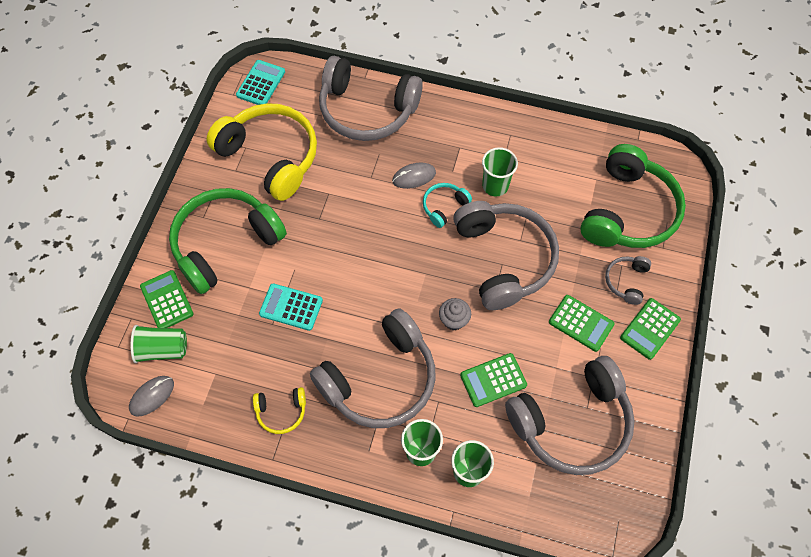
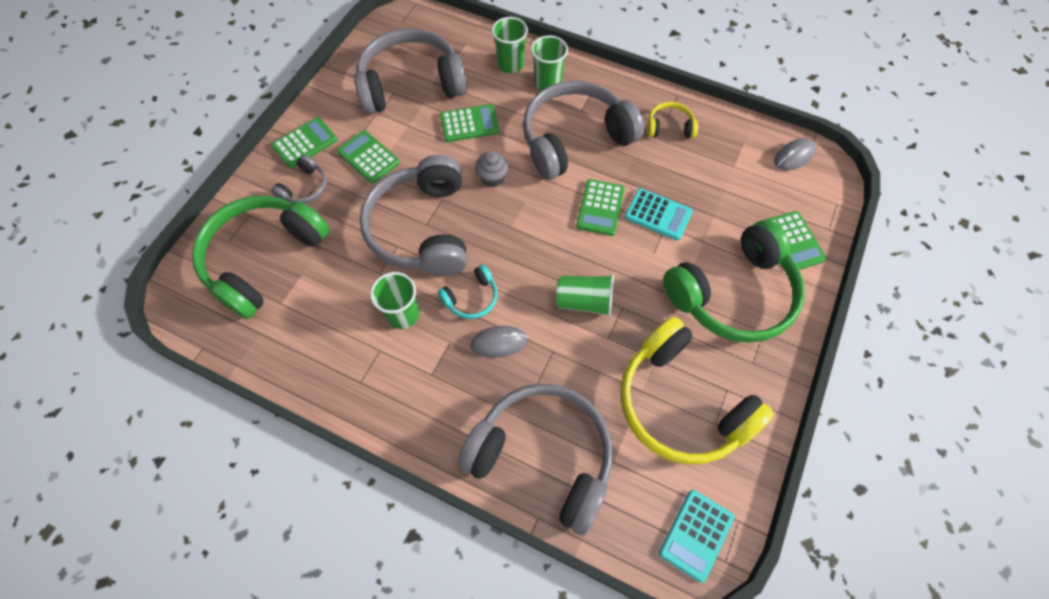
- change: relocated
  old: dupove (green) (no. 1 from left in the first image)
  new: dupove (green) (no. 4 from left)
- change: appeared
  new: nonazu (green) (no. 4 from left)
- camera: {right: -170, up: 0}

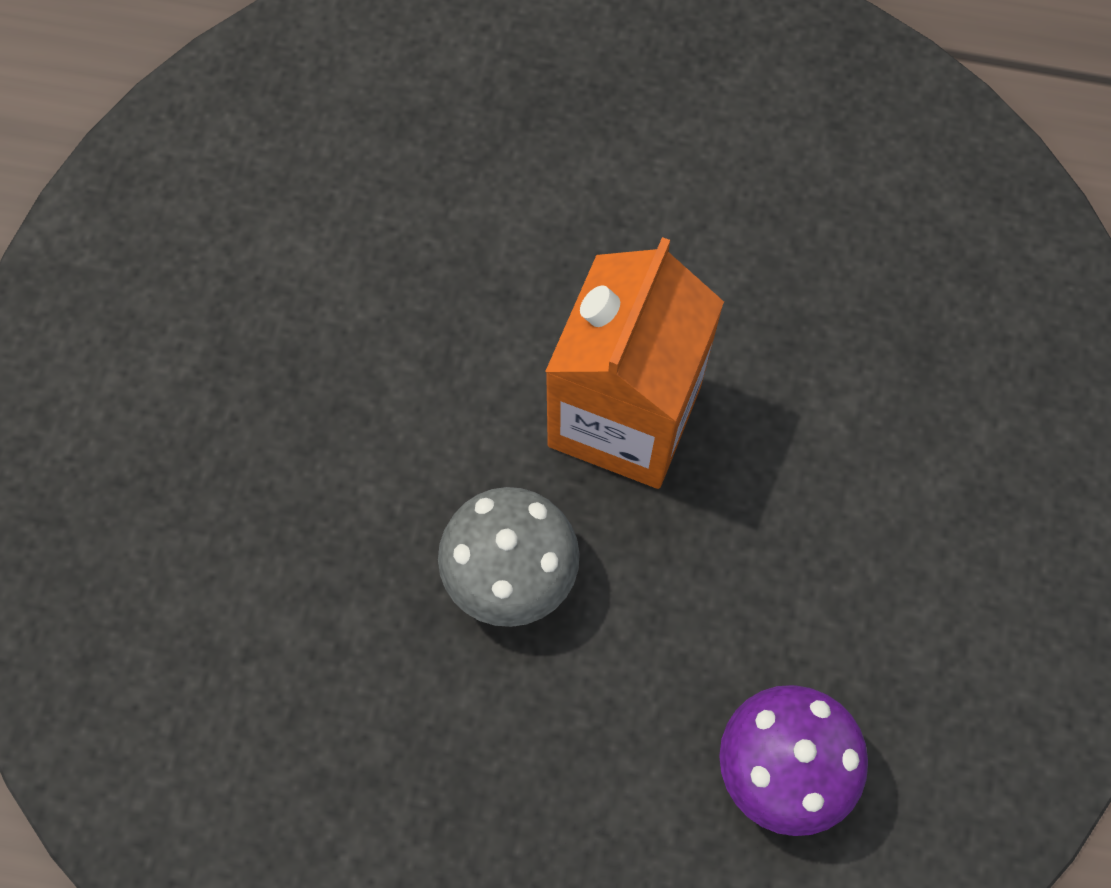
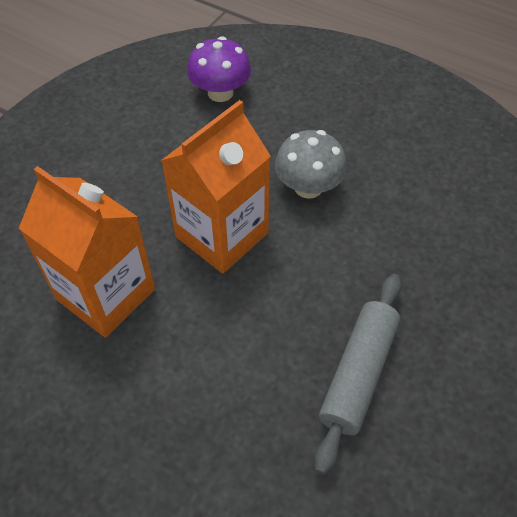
- change: appeared
  new: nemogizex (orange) (no. 1 from left)
- change: appeared
  new: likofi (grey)
- camera: {right: -160, up: -15}

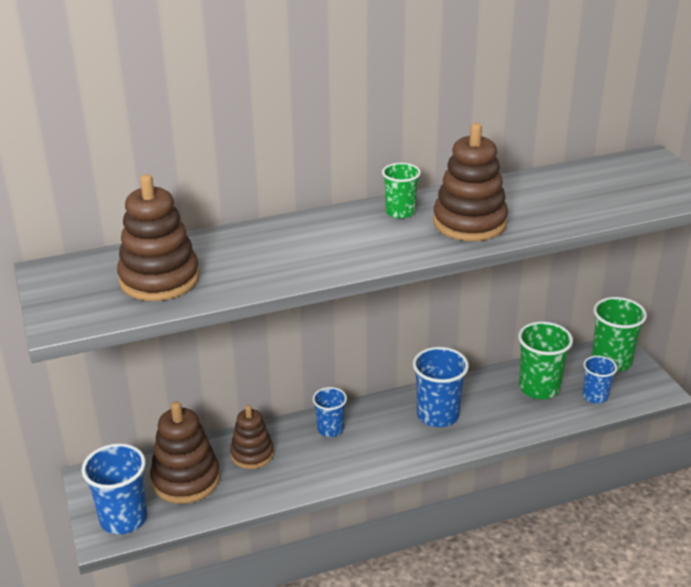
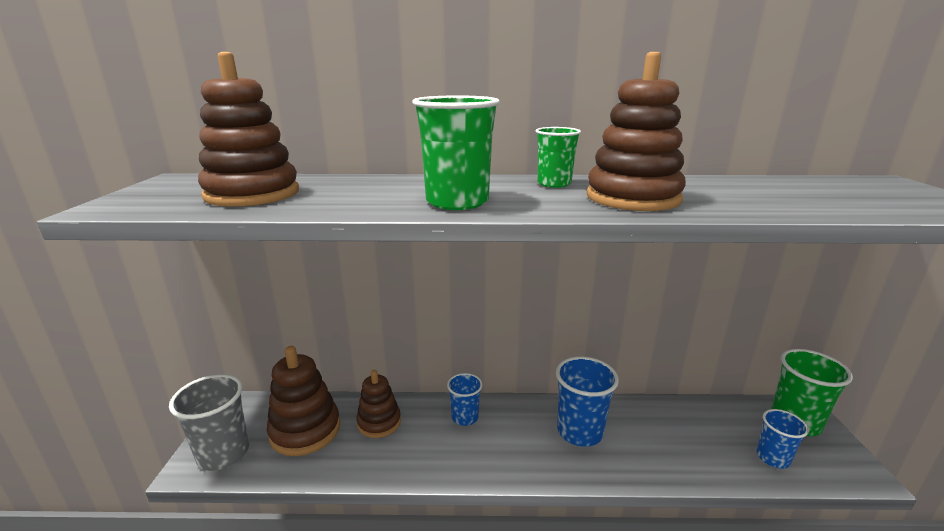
- change: colour
  old: dupove (blue) (no. 1 from left)
  new: dupove (grey)
- change: relocated
  old: dupove (green) (no. 2 from left in the first image)
  new: dupove (green) (no. 1 from left)
- camera: {right: 20, up: -10}

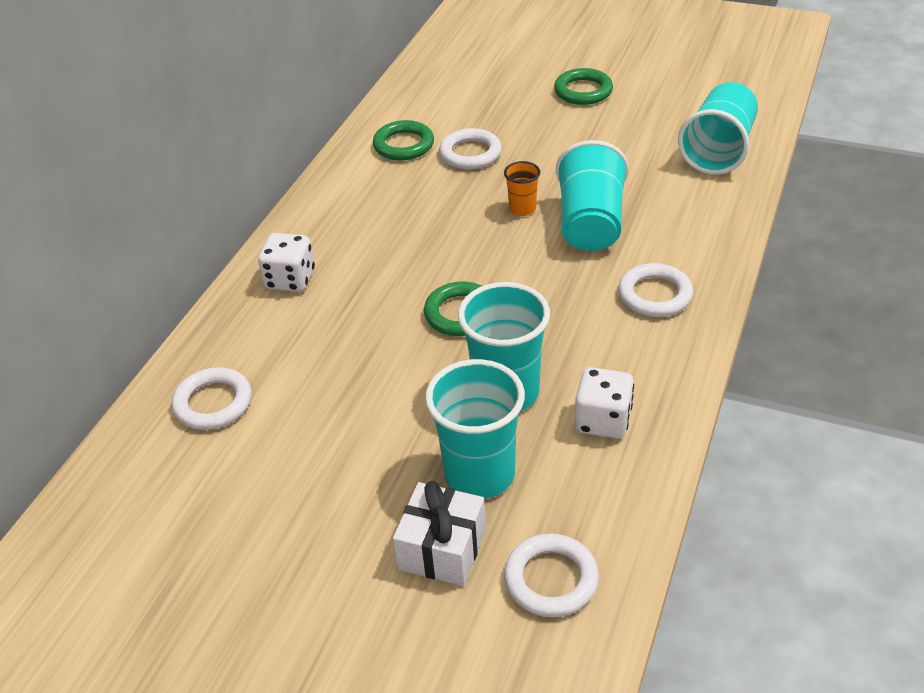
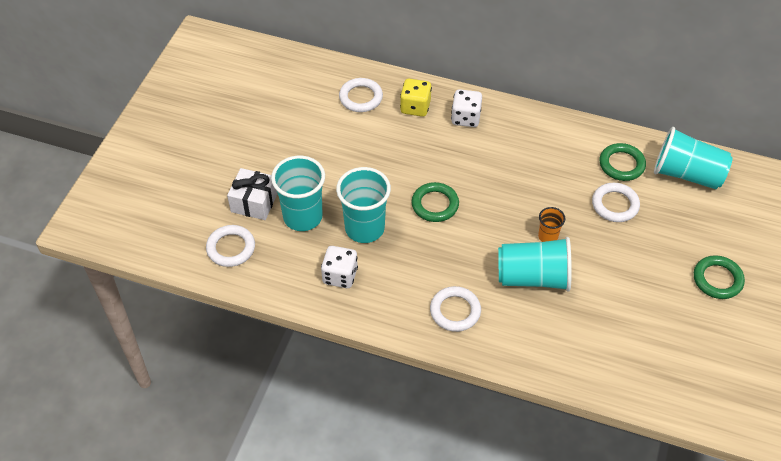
- change: appeared
  new: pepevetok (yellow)
- change: relocated
  old: dupove (turquoise) (no. 4 from left)
- camera: {right: 85, up: 10}

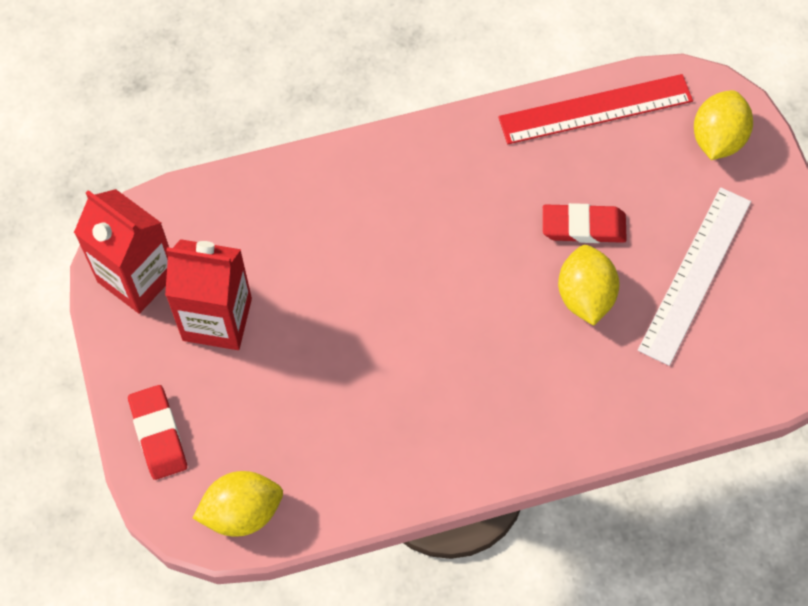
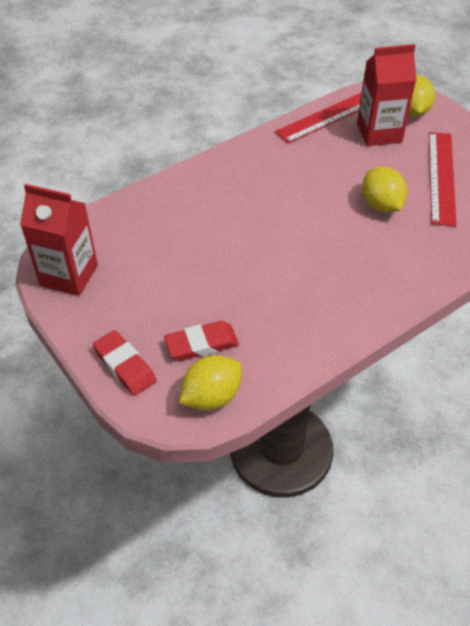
- change: relocated
  old: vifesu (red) (no. 2 from left)
- change: relocated
  old: nemogizex (red) (no. 2 from left)
- change: colour
  old: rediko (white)
  new: rediko (red) (no. 2 from left)
- camera: {right: -20, up: -15}

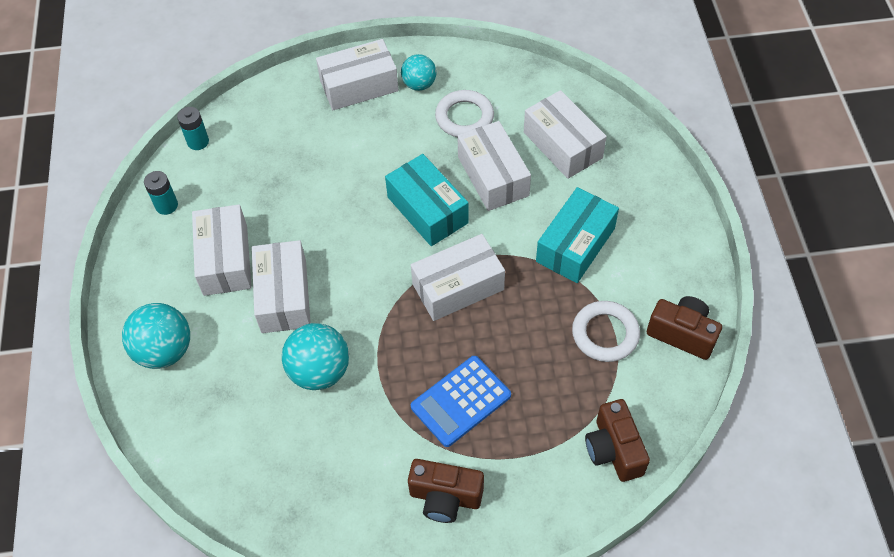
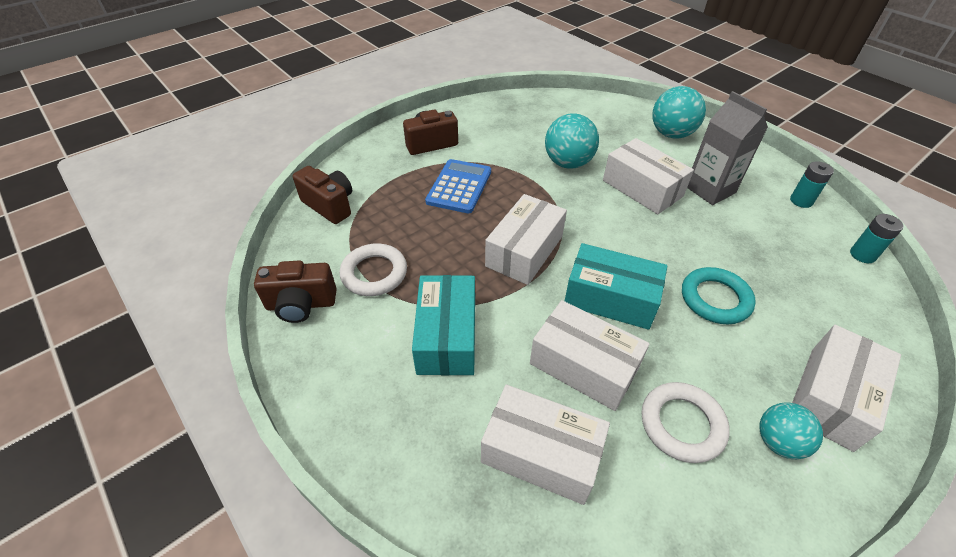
- change: appeared
  new: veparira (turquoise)
- change: exchanged
  old: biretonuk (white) (no. 1 from left)
  new: nemogizex (grey)
- camera: {right: 145, up: -10}

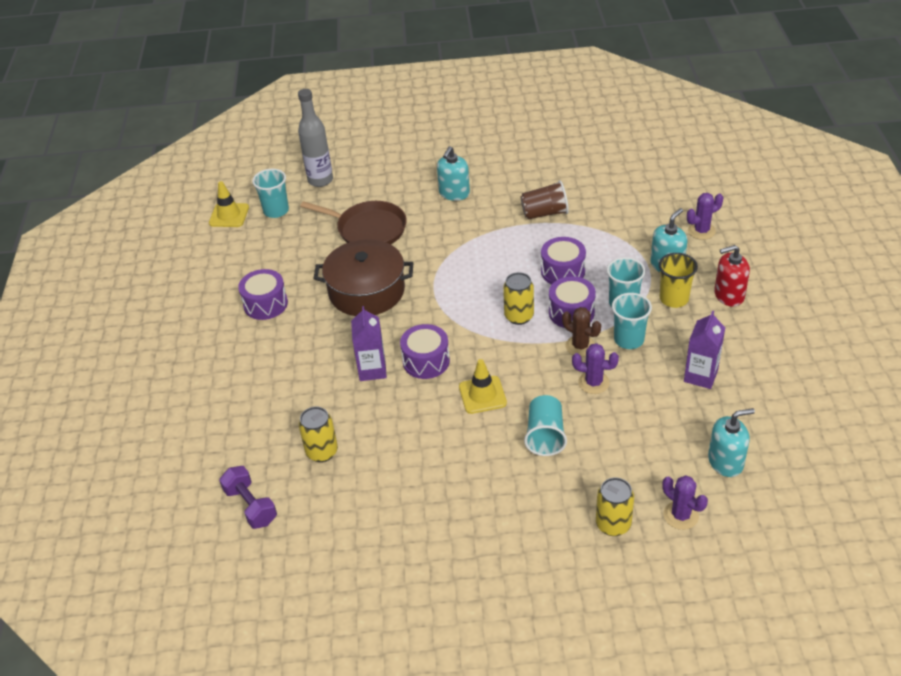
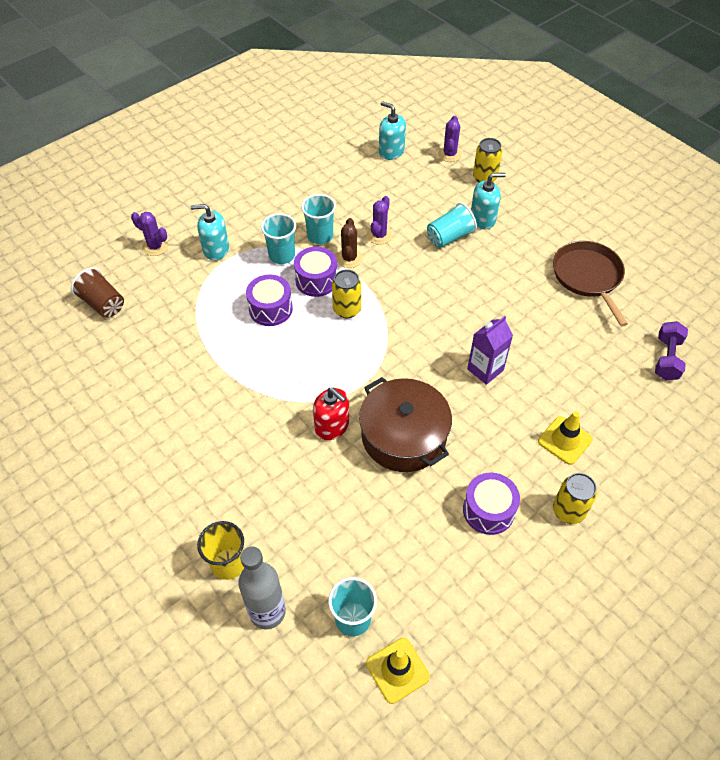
- change: relocated
  old: dupove (brown)
- change: relocated
  old: dupove (yellow)
- change: relocated
  old: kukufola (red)
- change: spun
  old: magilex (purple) (no. 1 from left in the first image)
  degrees: 45
- change: relocated
  old: kukufola (turquoise) (no. 1 from left in the first image)
  new: kukufola (turquoise) (no. 3 from left)
- change: relocated
  old: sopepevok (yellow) (no. 2 from left)
- change: relocated
  old: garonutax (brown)
- change: relocated
  old: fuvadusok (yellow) (no. 1 from left in the first image)
  new: fuvadusok (yellow) (no. 3 from left)
- change: missing
  old: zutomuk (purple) (no. 2 from left)
- change: missing
  old: nemogizex (purple) (no. 2 from left)
- camera: {right: -130, up: 10}

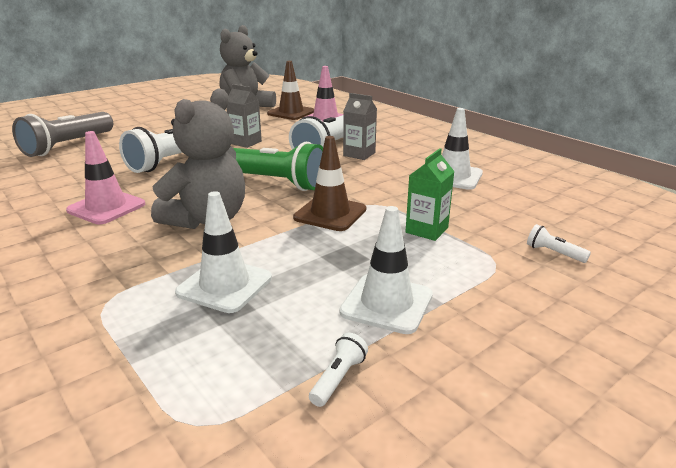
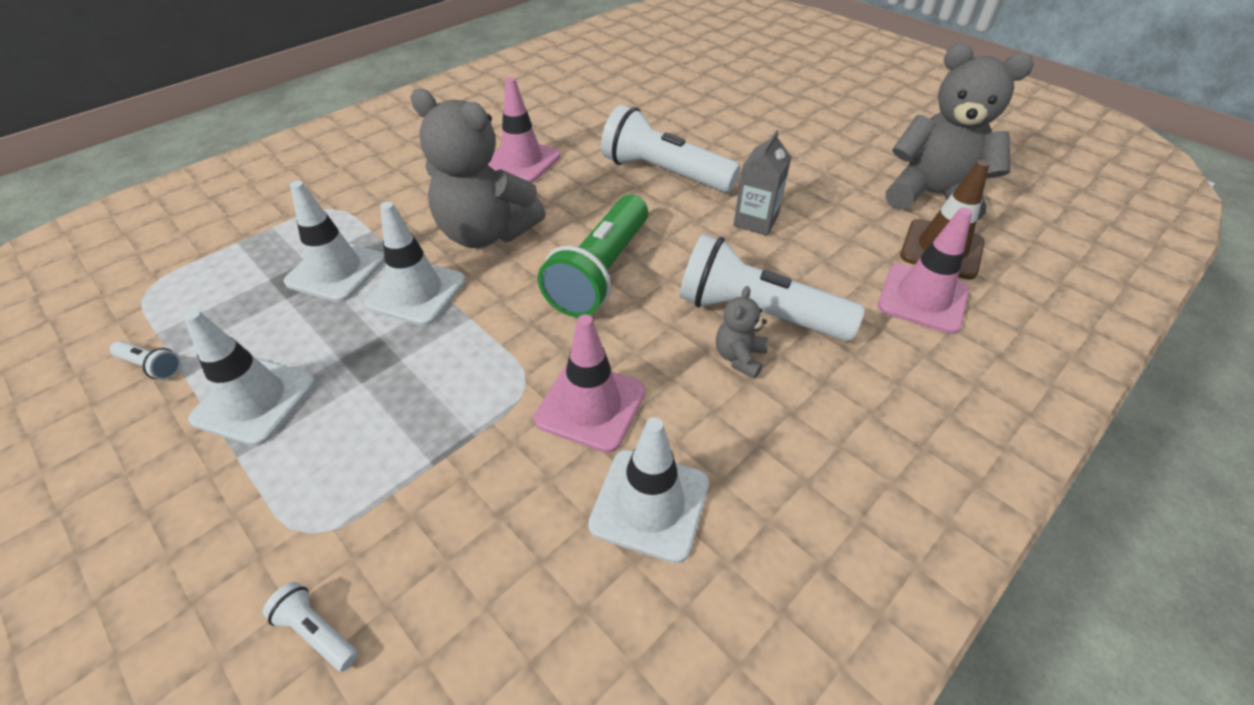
- change: spun
  old: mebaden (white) (no. 4 from left in the first image)
  degrees: -90
- change: appeared
  new: sopepevok (white) (no. 3 from left)
- change: appeared
  new: sopepevok (pink) (no. 2 from left)
- change: exchanged
  old: nemogizex (grey) (no. 2 from left)
  new: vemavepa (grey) (no. 2 from left)
- change: missing
  old: mebaden (grey)
- change: missing
  old: sopepevok (brown) (no. 2 from left)
- change: missing
  old: nemogizex (green)
- camera: {right: 85, up: 20}

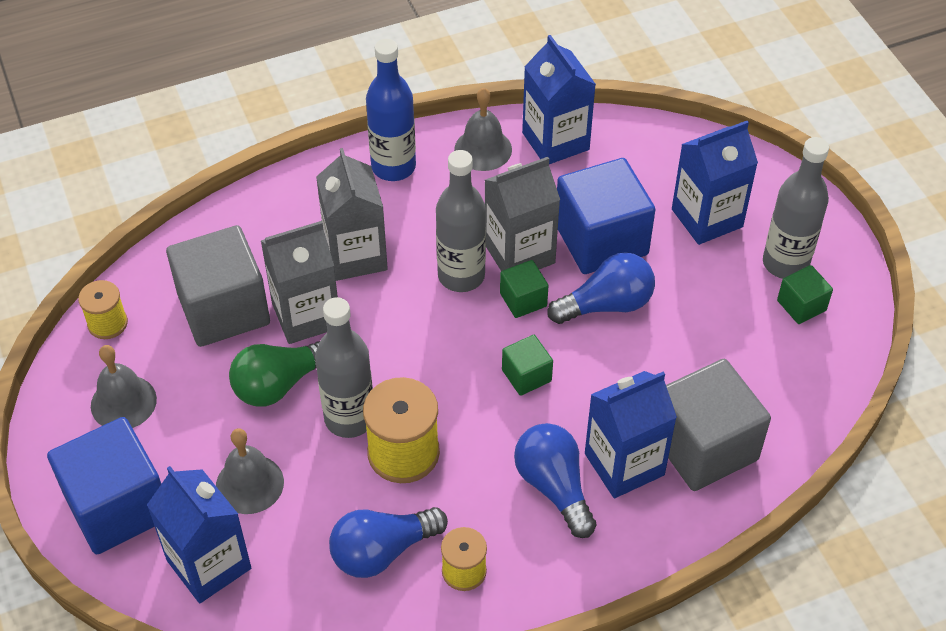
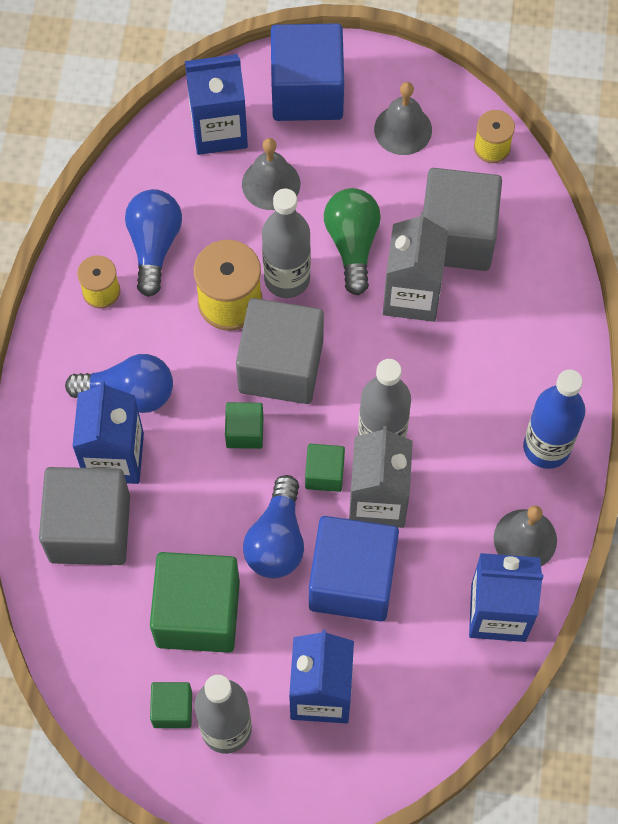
- change: appeared
  new: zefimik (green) (no. 2 from left)
- change: appeared
  new: zefimik (grey) (no. 2 from left)
- change: missing
  old: nemogizex (grey) (no. 2 from left)
- camera: {right: 120, up: 15}

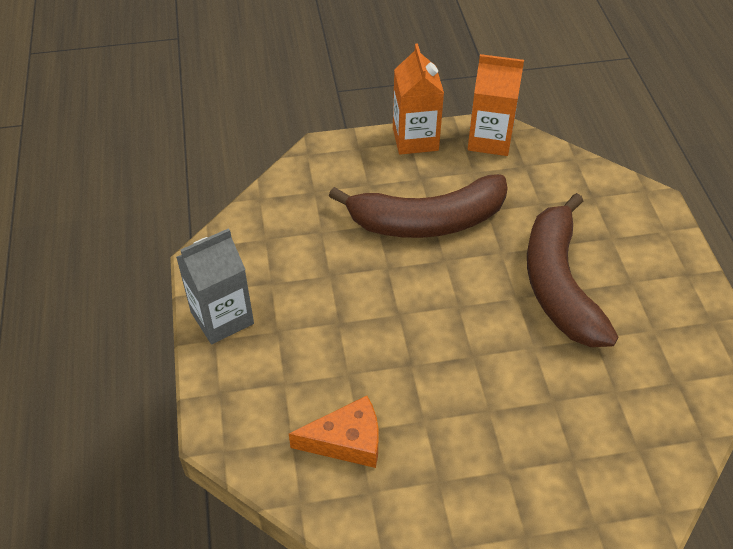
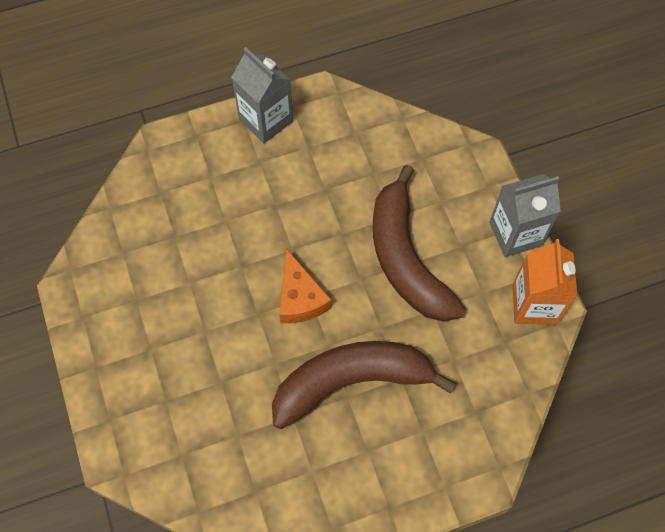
- change: relocated
  old: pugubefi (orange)
- change: colour
  old: nemogizex (orange) (no. 1 from left)
  new: nemogizex (grey) (no. 2 from left)
- camera: {right: 80, up: 15}

